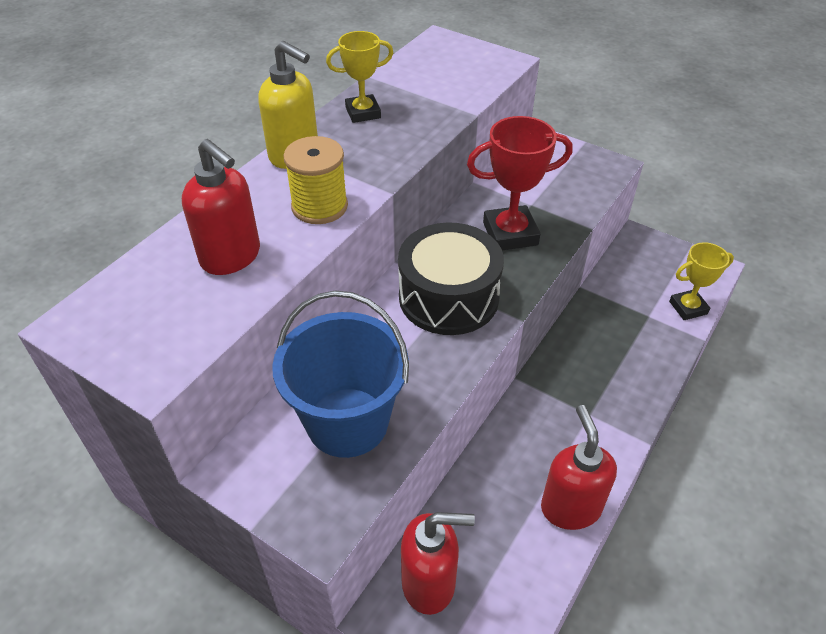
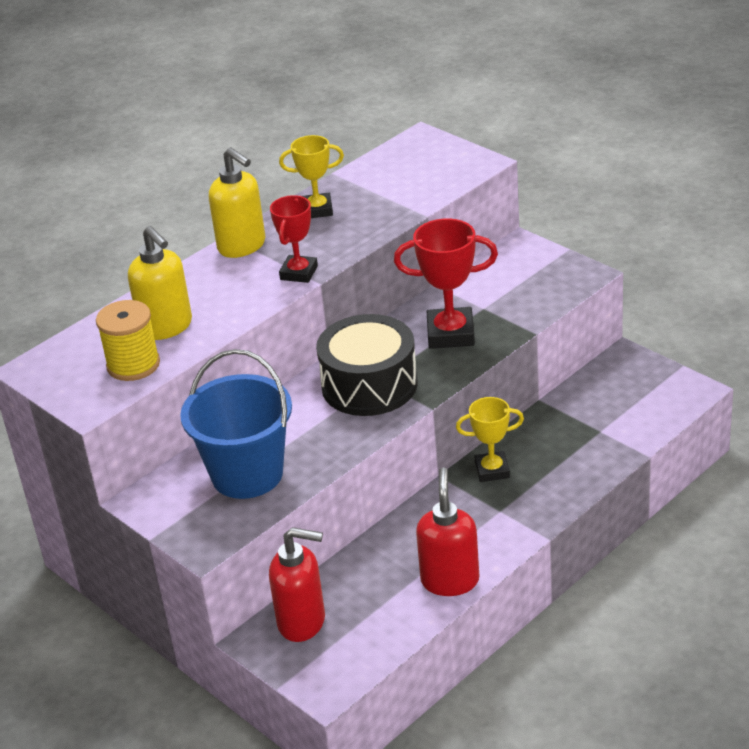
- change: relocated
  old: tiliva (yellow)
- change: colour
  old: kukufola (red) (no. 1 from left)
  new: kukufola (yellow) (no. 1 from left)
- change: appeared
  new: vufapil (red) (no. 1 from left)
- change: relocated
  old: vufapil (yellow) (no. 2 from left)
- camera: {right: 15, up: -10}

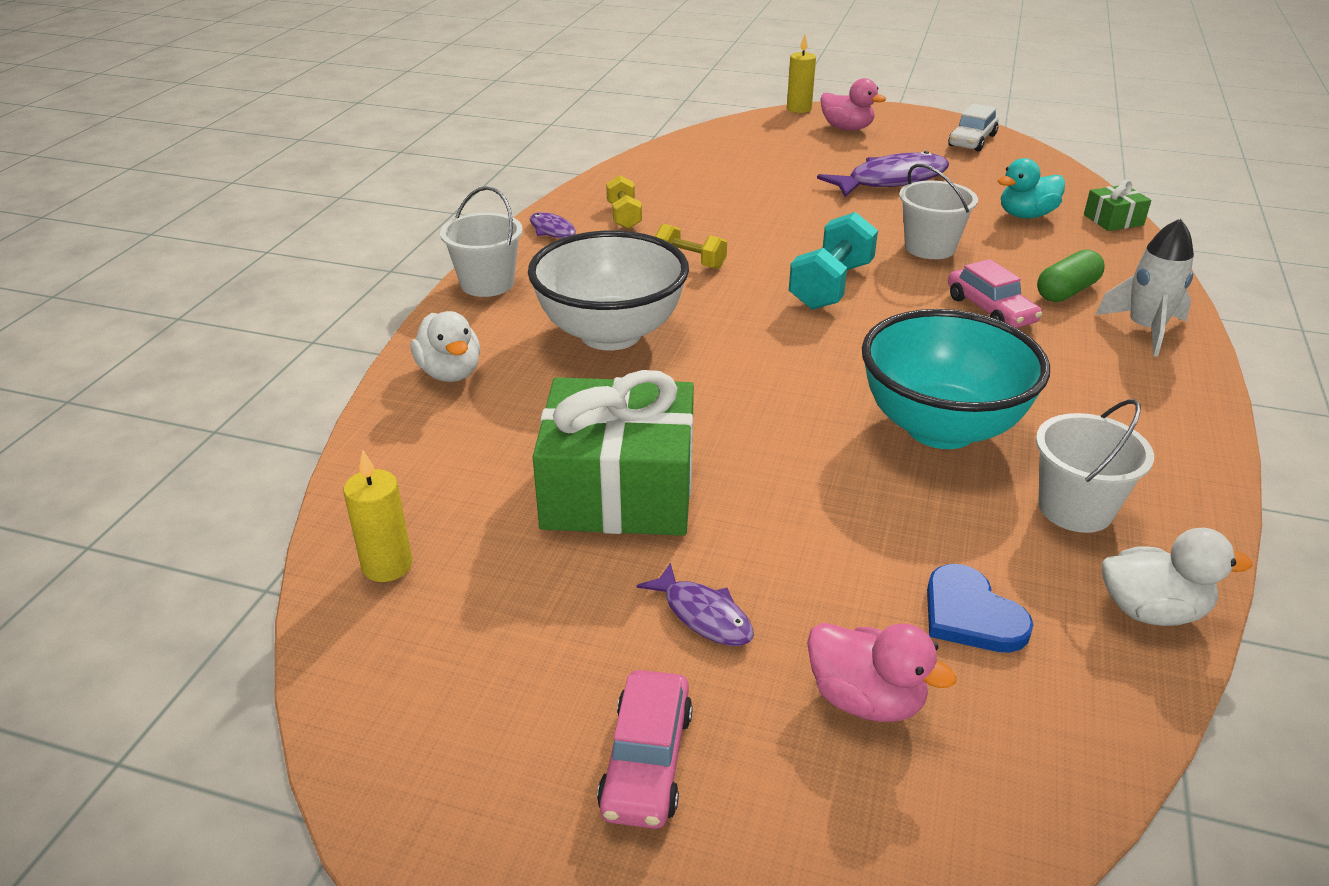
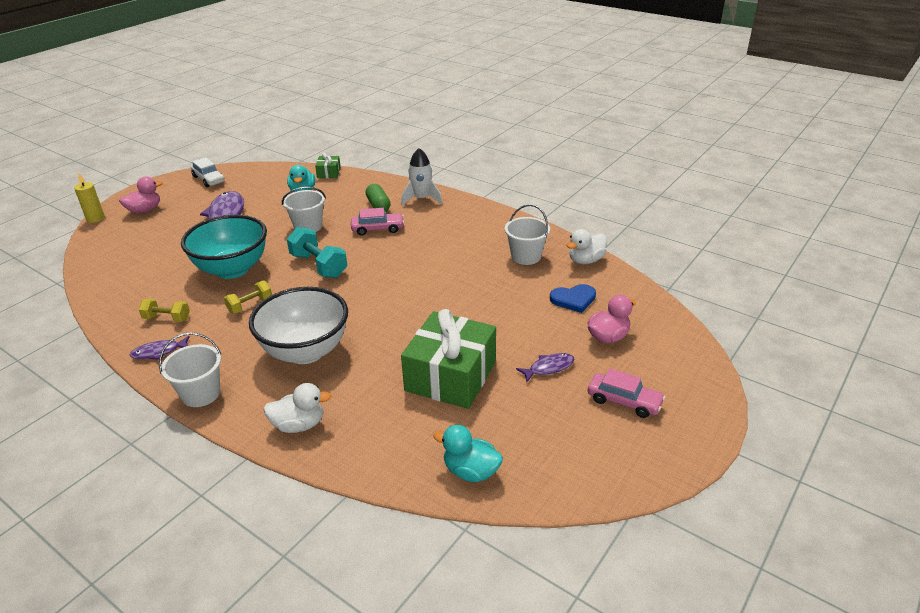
- change: relocated
  old: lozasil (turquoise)
- change: exchanged
  old: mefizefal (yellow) (no. 1 from left)
  new: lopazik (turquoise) (no. 2 from left)
- change: spun
  old: lopazik (white) (no. 2 from left)
  degrees: -150
- camera: {right: -70, up: 0}

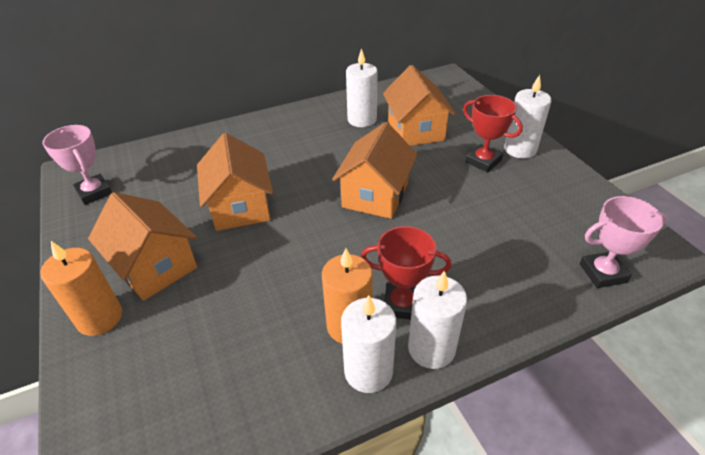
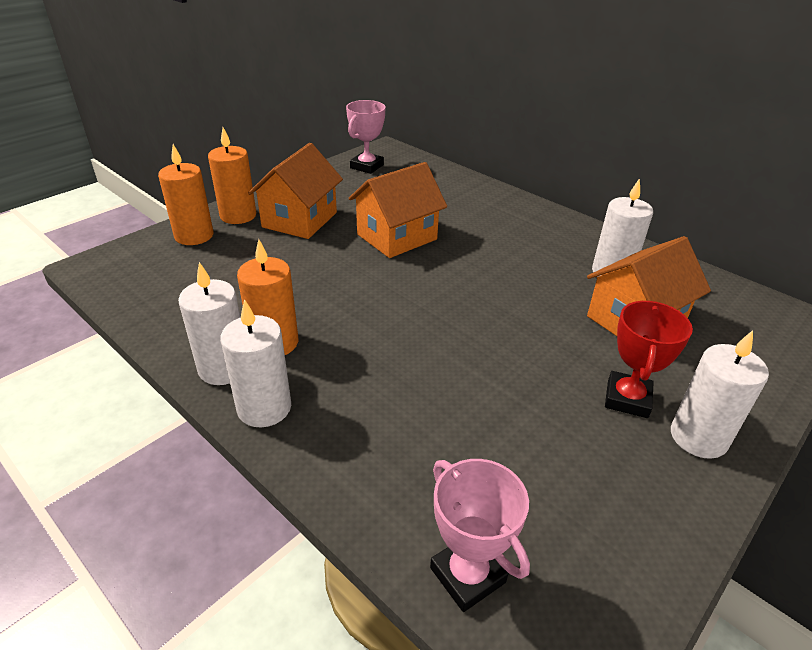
- change: appeared
  new: mefizefal (orange) (no. 1 from left)
- change: missing
  old: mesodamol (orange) (no. 3 from left)
- change: missing
  old: vufapil (red) (no. 1 from left)
- camera: {right: 65, up: -5}

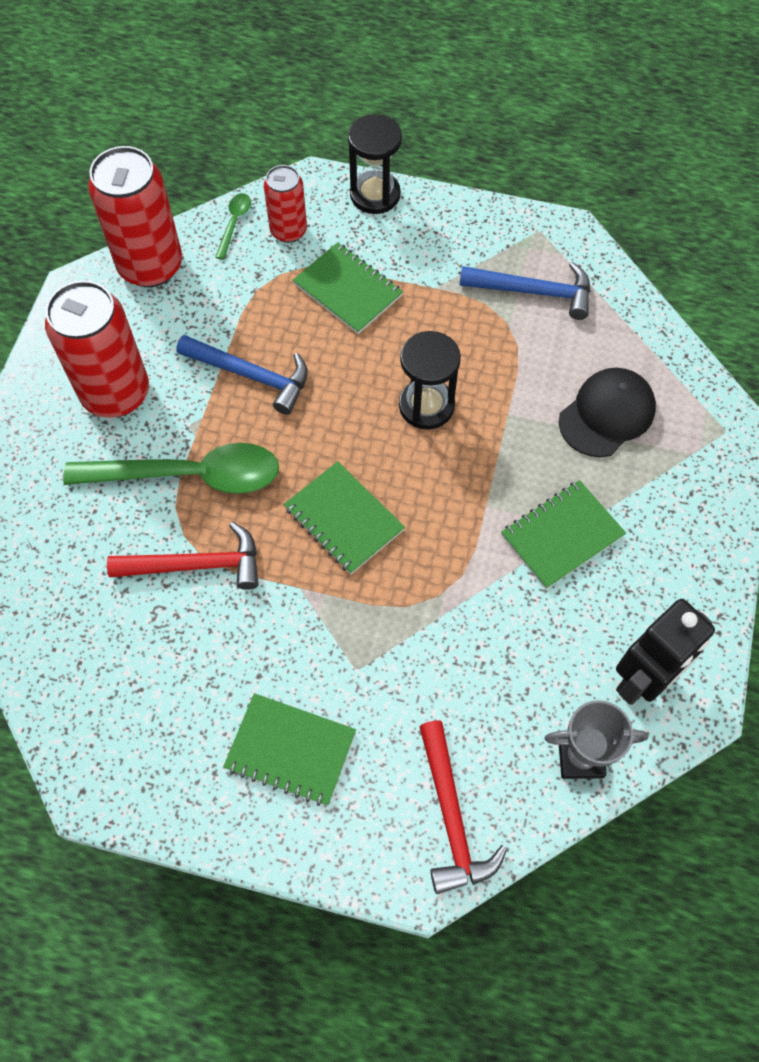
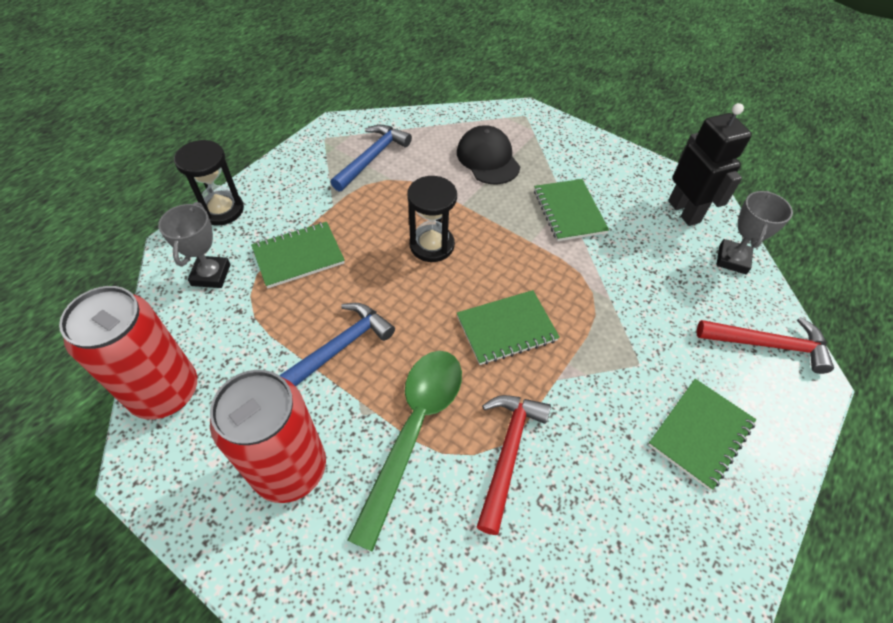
- change: exchanged
  old: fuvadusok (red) (no. 3 from left)
  new: vufapil (grey) (no. 1 from left)
- change: missing
  old: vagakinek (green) (no. 2 from left)
- camera: {right: -70, up: -10}

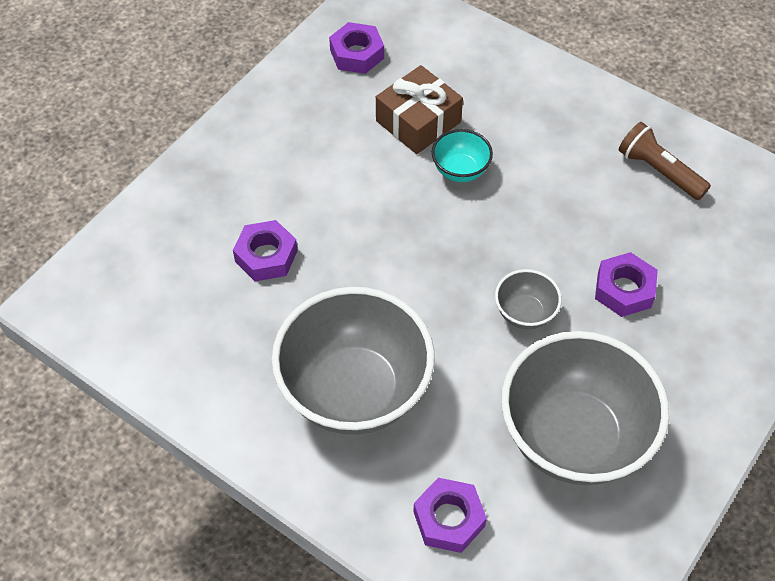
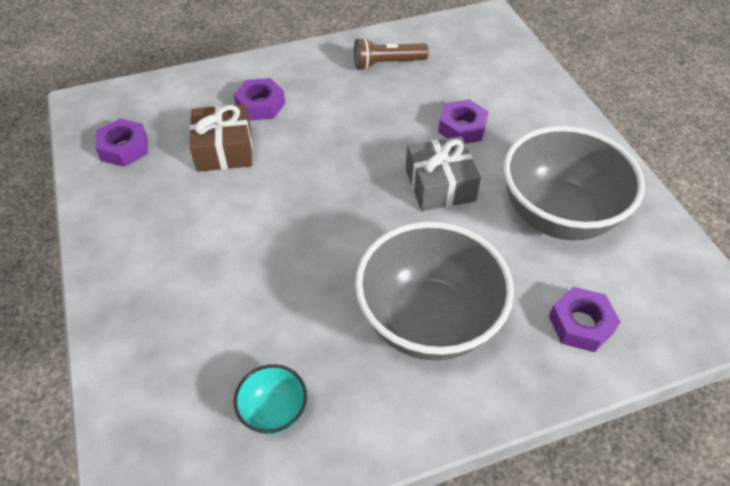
- change: relocated
  old: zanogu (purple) (no. 1 from left in the first image)
  new: zanogu (purple) (no. 2 from left)
- change: relocated
  old: lozasil (turquoise)
- change: exchanged
  old: lozasil (grey) (no. 2 from left)
  new: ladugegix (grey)
- camera: {right: -55, up: -5}

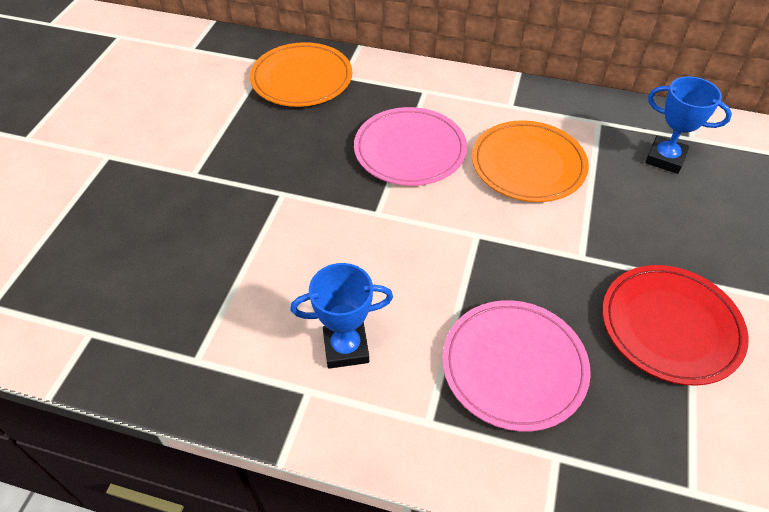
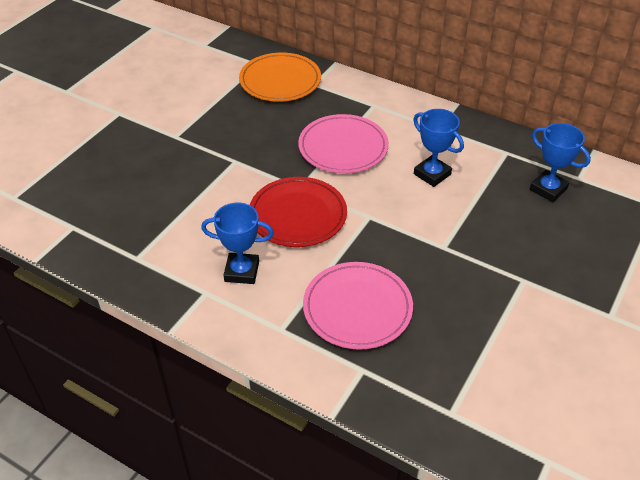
- change: relocated
  old: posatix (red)
- change: exchanged
  old: posatix (orange) (no. 2 from left)
  new: vufapil (blue) (no. 2 from left)
- camera: {right: 15, up: -5}

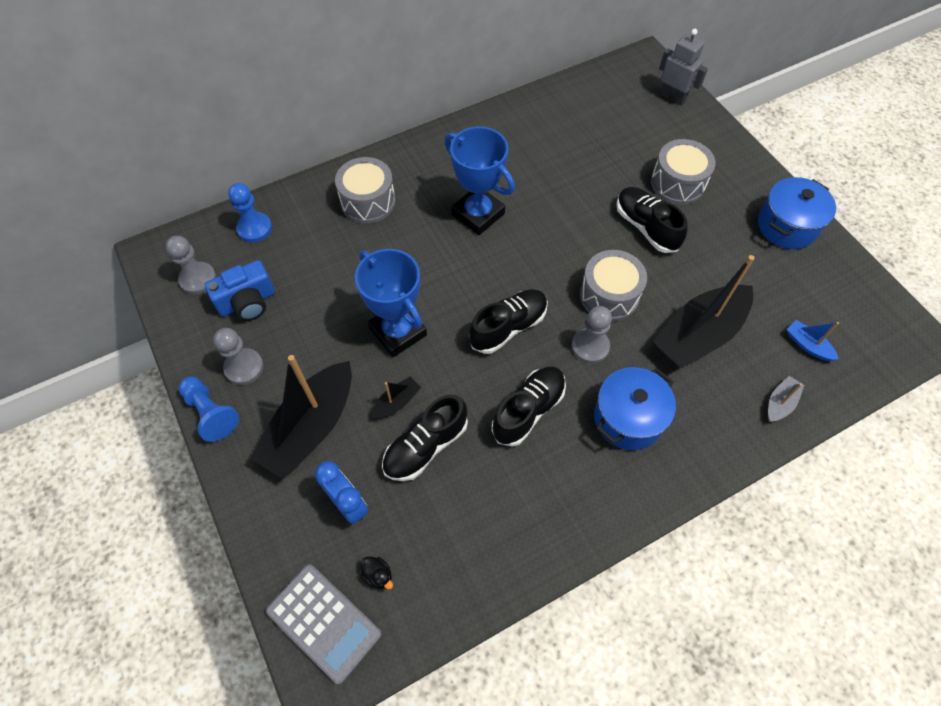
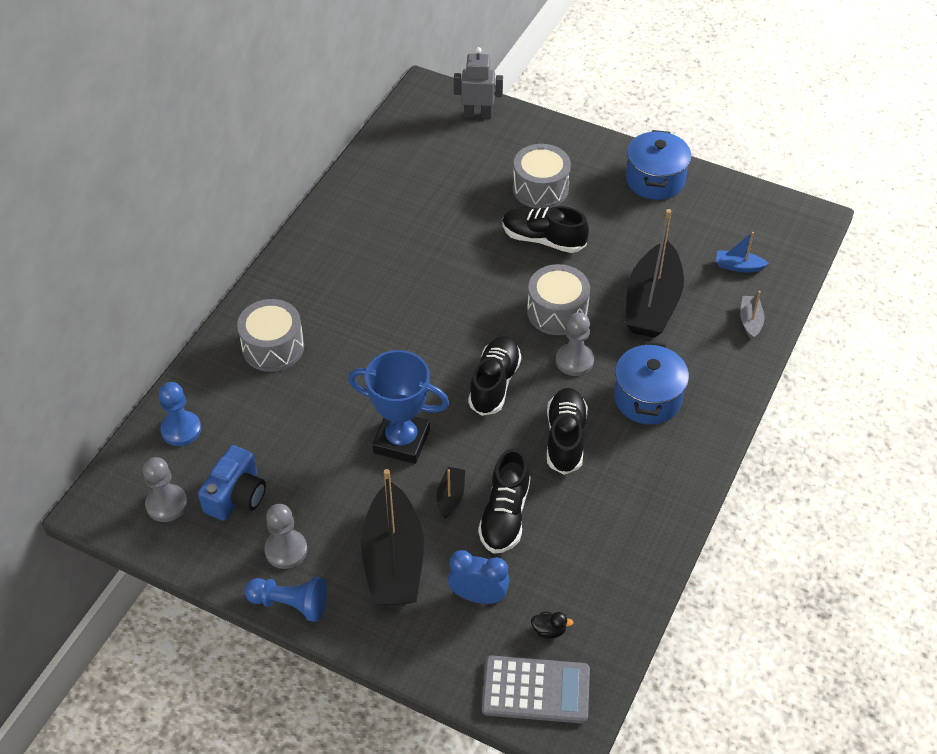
- change: missing
  old: vufapil (blue) (no. 2 from left)
- camera: {right: -35, up: -10}

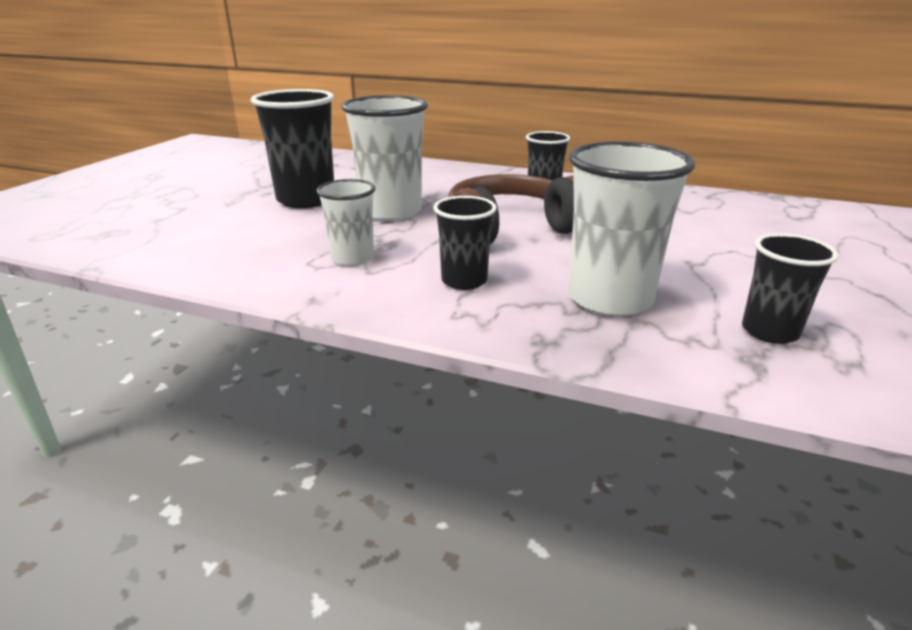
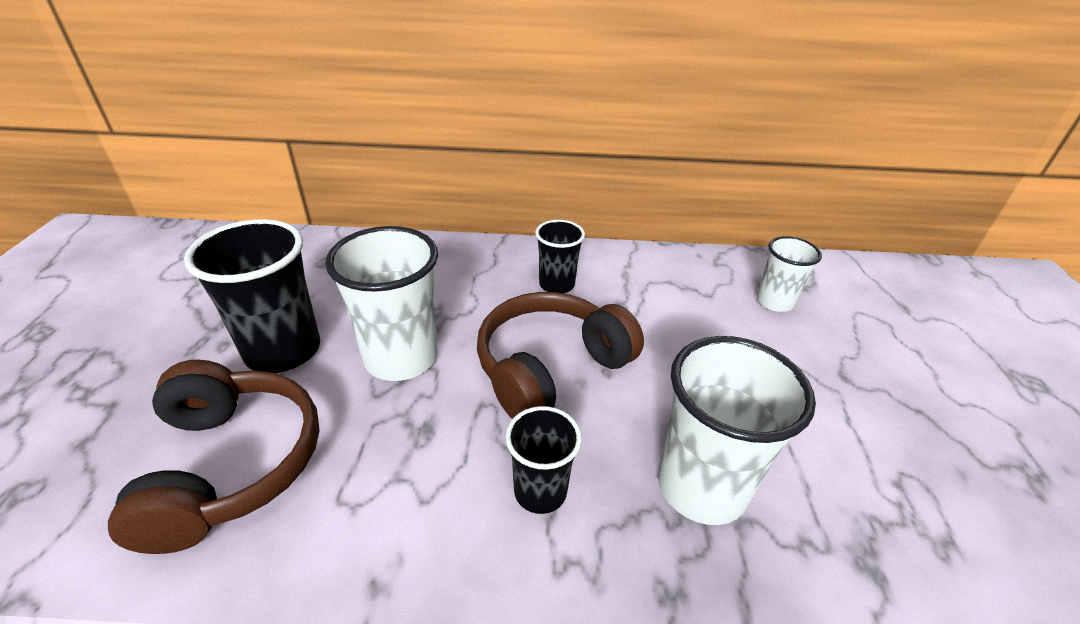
- change: appeared
  new: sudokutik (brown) (no. 1 from left)
- change: relocated
  old: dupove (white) (no. 1 from left in the first image)
  new: dupove (white) (no. 3 from left)
- change: missing
  old: dupove (black) (no. 4 from left)
- camera: {right: -20, up: 10}

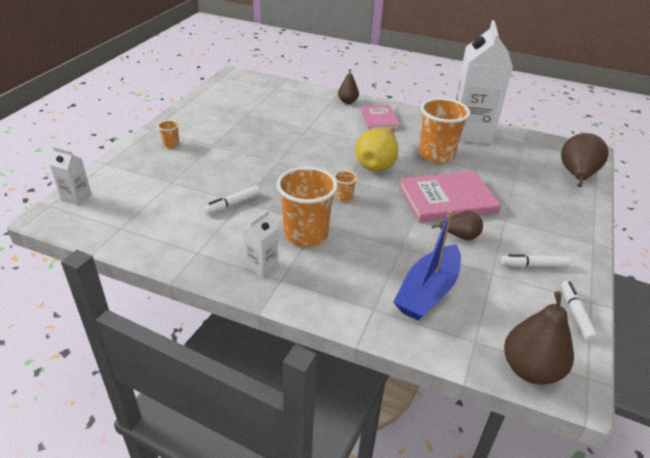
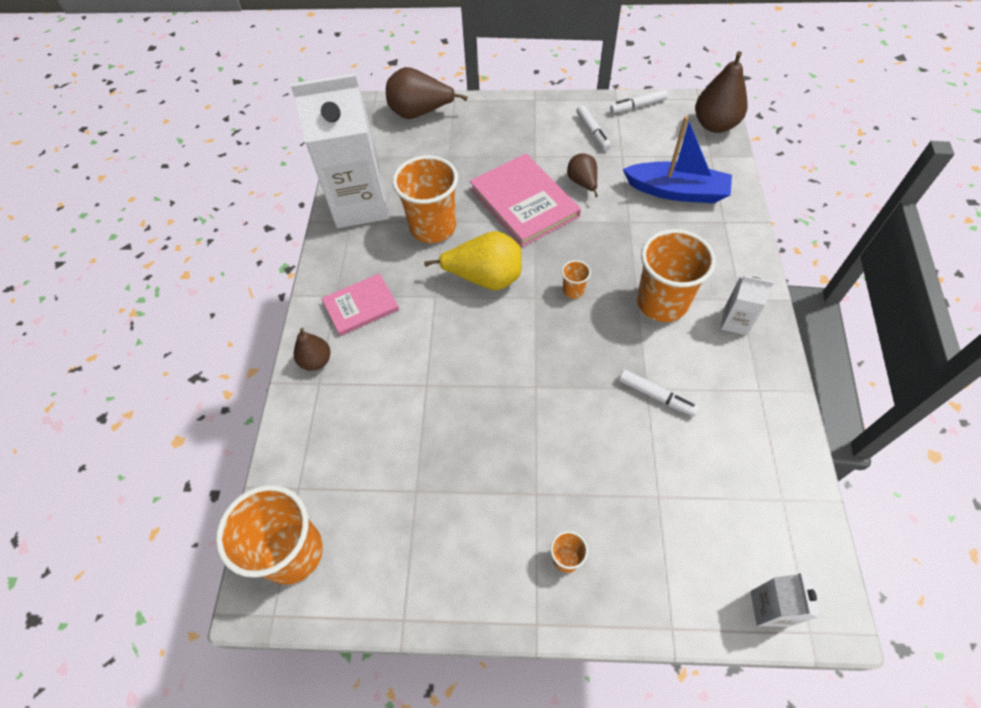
- change: appeared
  new: dupove (orange) (no. 1 from left)
- camera: {right: -105, up: 20}

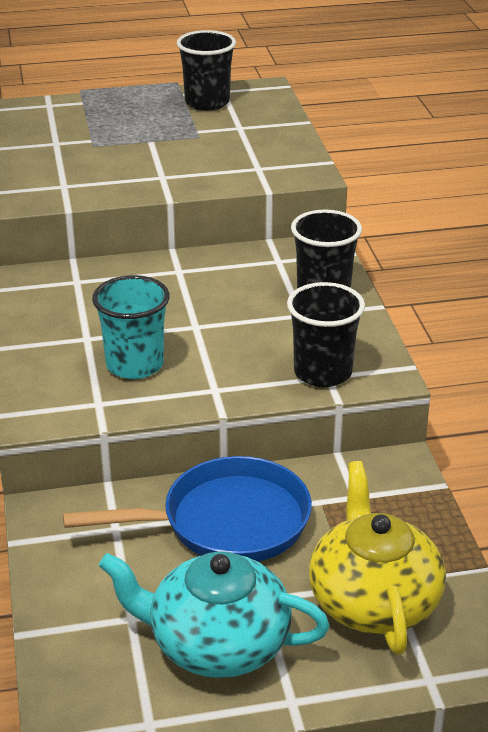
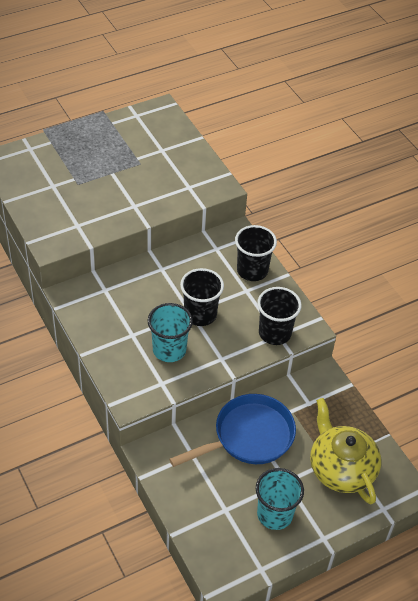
- change: relocated
  old: dupove (black) (no. 1 from left)
- change: exchanged
  old: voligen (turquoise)
  new: dupove (turquoise) (no. 2 from left)
- camera: {right: -20, up: 15}

